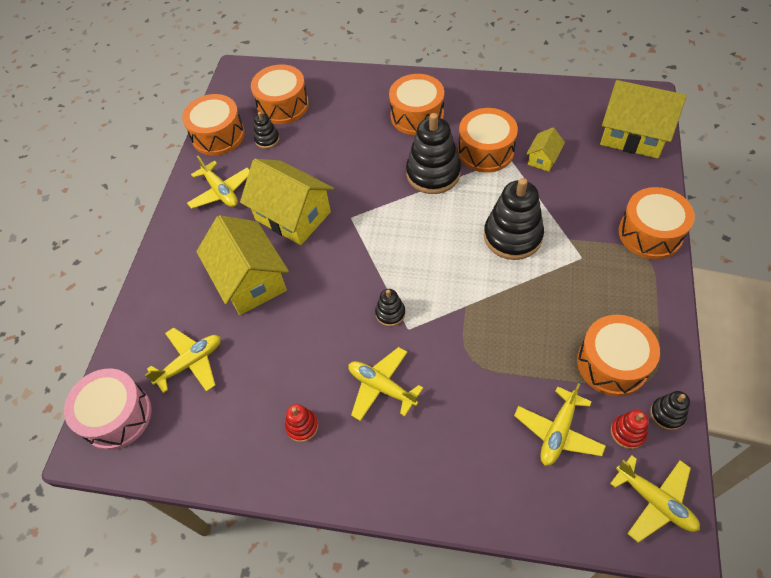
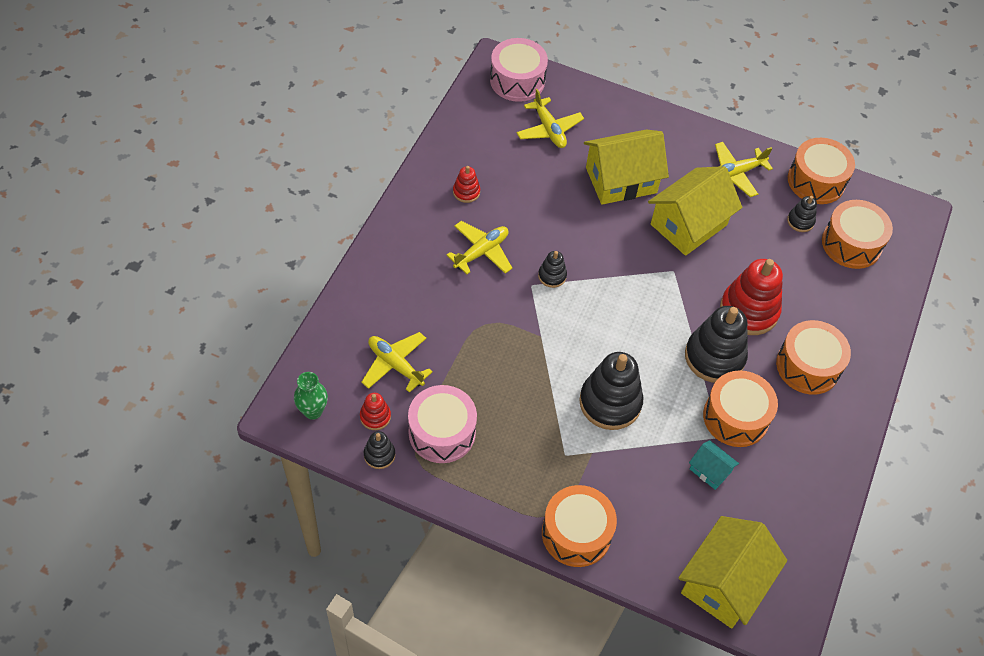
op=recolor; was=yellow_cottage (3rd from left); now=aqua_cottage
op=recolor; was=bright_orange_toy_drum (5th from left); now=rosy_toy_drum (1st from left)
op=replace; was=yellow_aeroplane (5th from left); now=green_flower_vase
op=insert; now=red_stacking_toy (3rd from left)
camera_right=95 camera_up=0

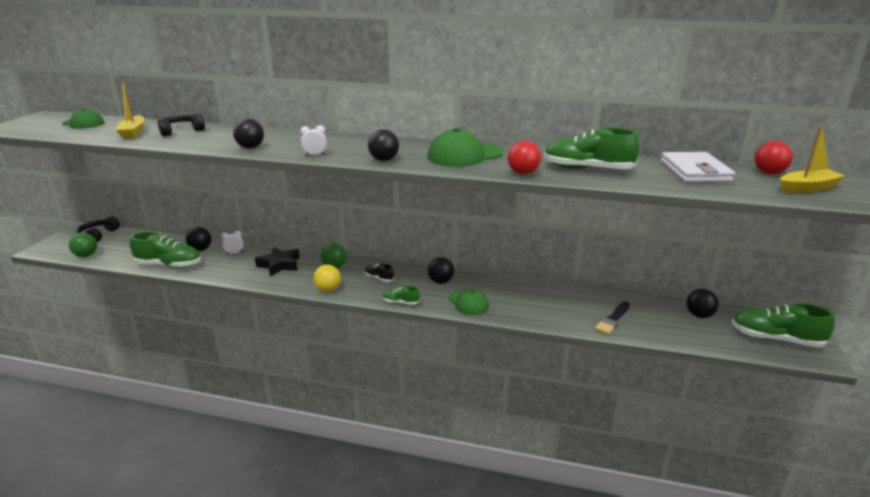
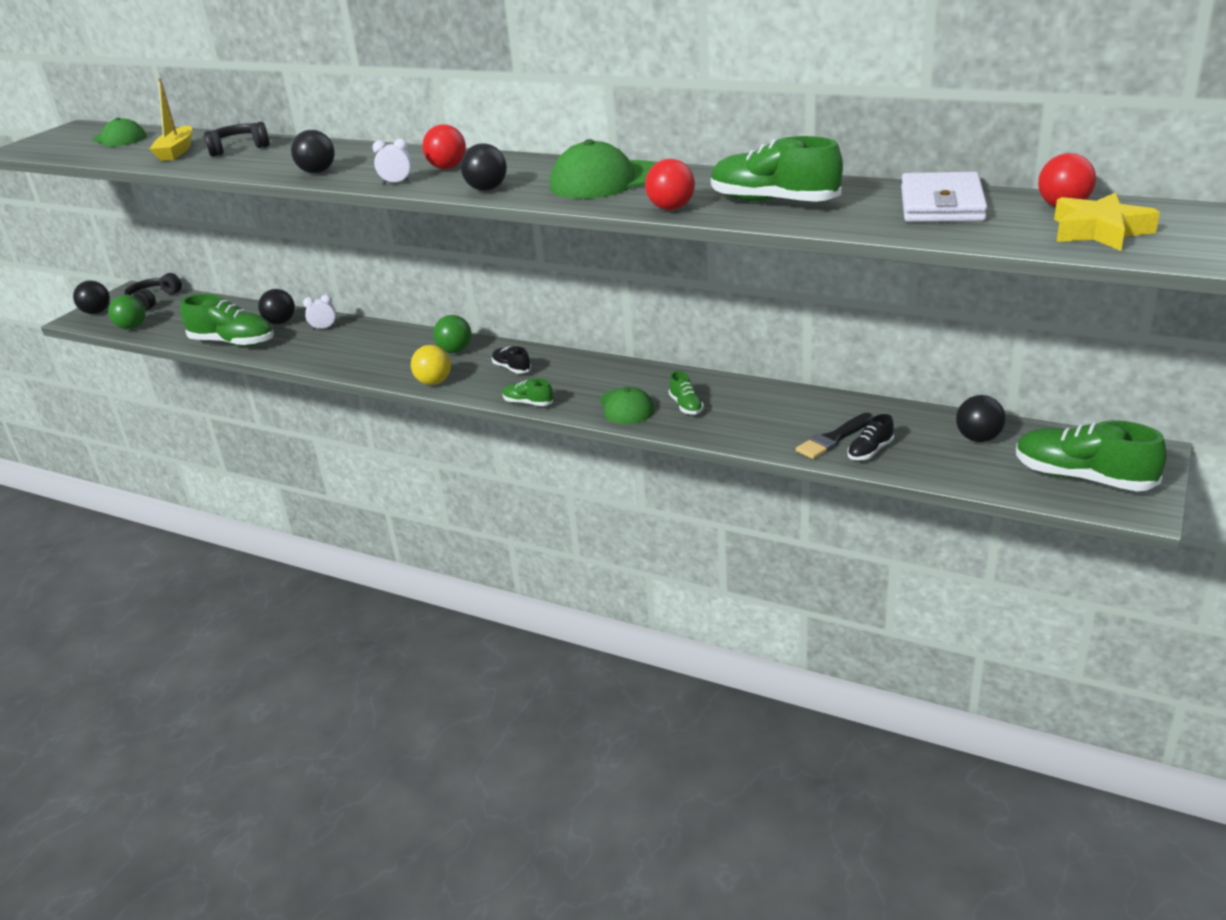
op=replace; was=yellow_sailboat (2nd from left); now=yellow_star
op=delete; was=black_star
op=move; was=black_play_ball (4th from left in the first image); now=black_play_ball (1st from left)
op=insert; now=red_play_ball (1st from left)
op=insert; now=green_sneaker (3rd from left)
op=insert; now=black_sneaker (2nd from left)
camera_right=15 camera_up=5

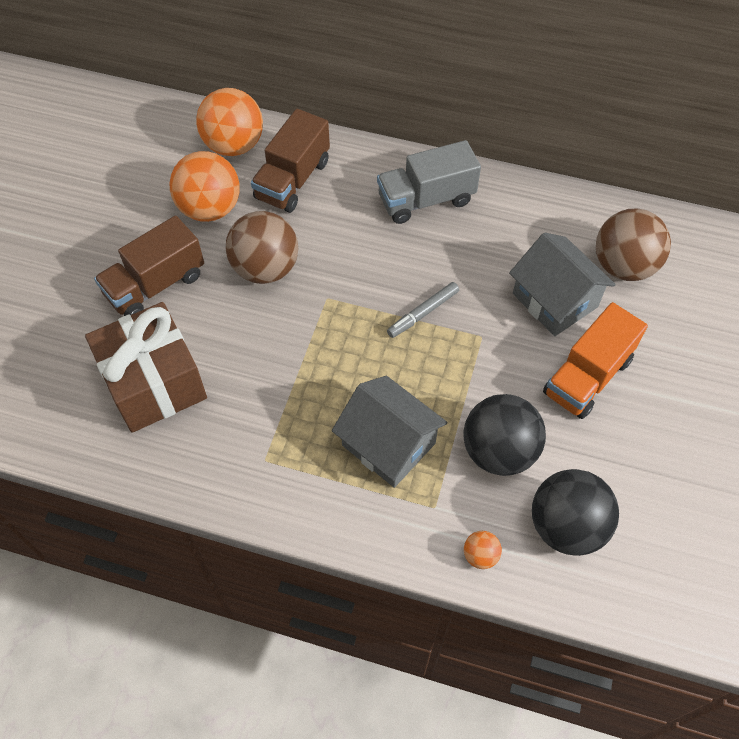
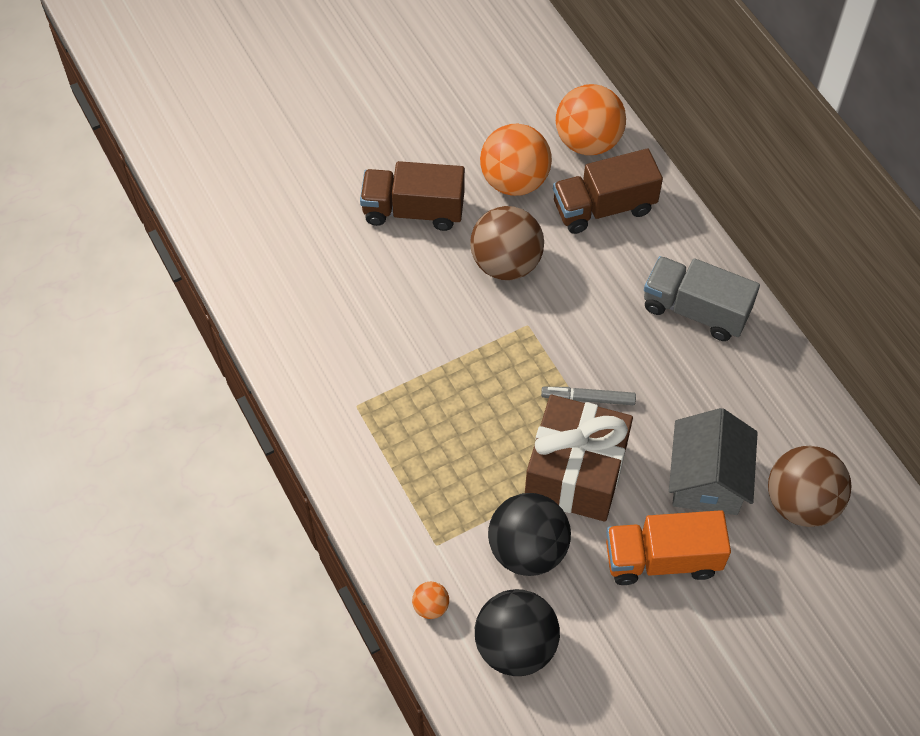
op=move; was=brown_present
op=delete; was=grey_cottage (1st from left)
camera_right=45 camera_up=0

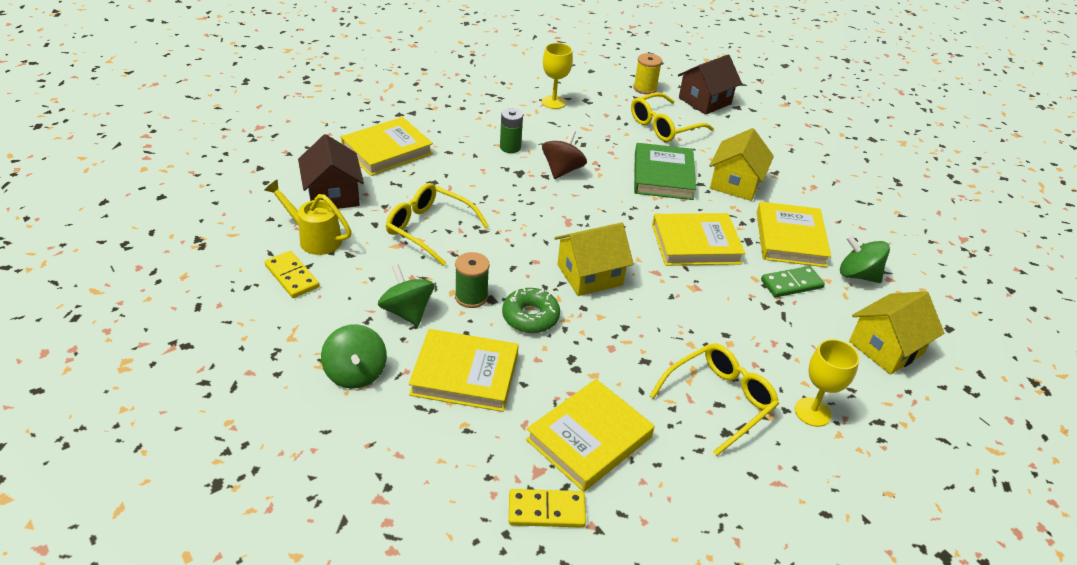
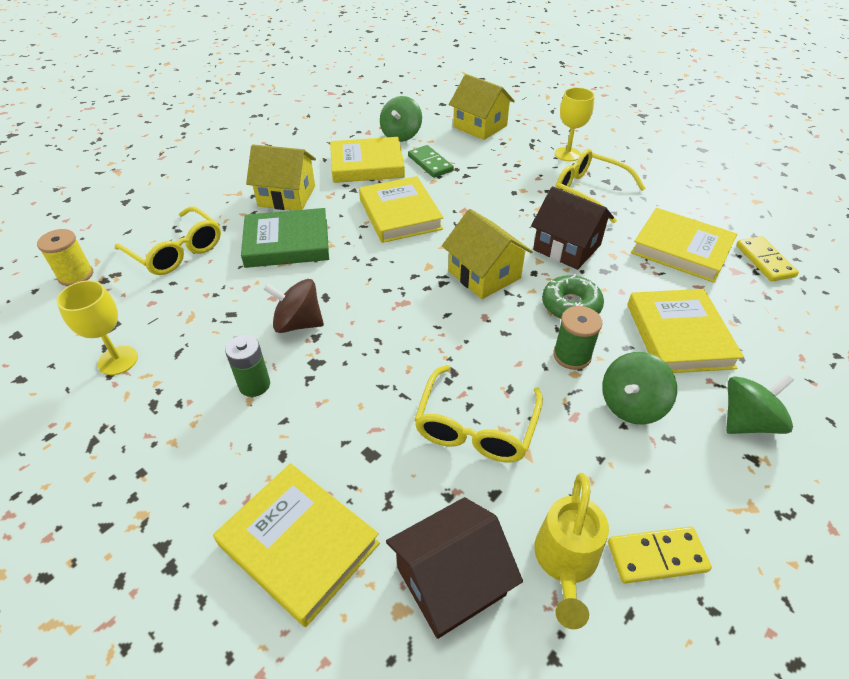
op=move; was=brown_cottage (2nd from left)
op=rotate; was=yellow_domino_tile (1st from left); clockwise=45
camera_right=-100 camera_up=5

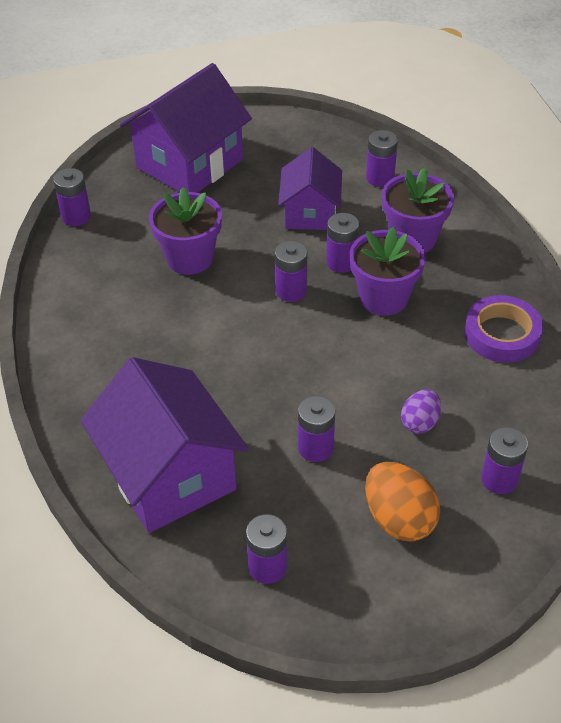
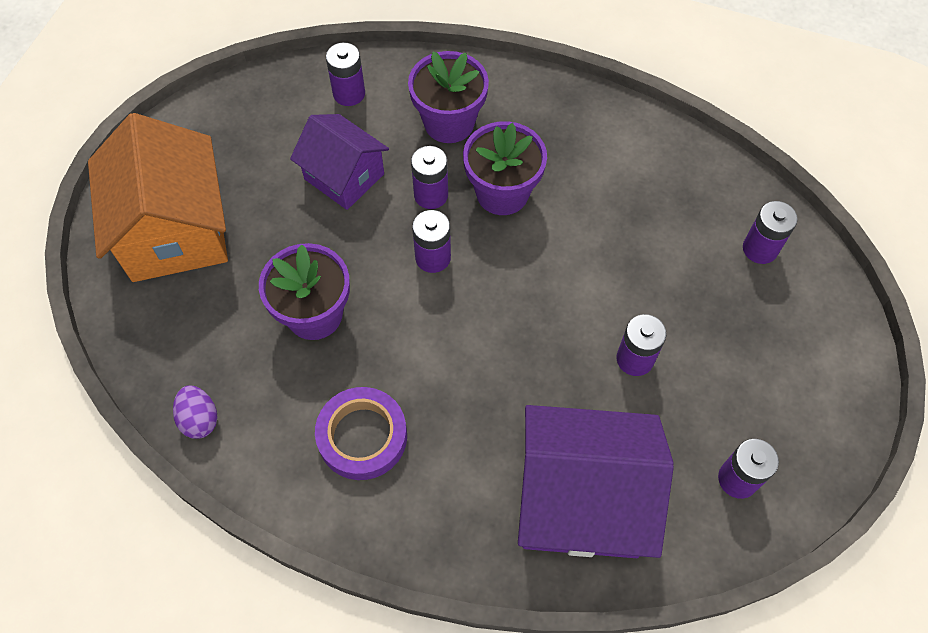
op=recolor; was=violet_cottage (2nd from left); now=bright_orange_cottage
op=delete; was=violet_battery (1st from left)
op=move; was=violet_sticky_tape
op=move; was=violet_egg
op=delete; was=bright_orange_egg
camera_right=-55 camera_up=15

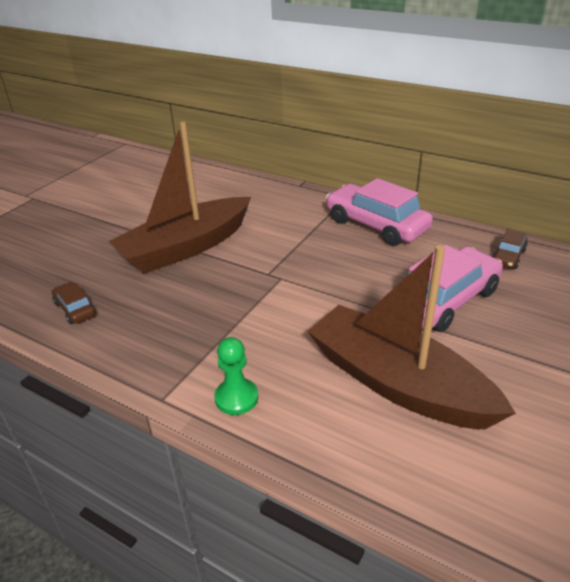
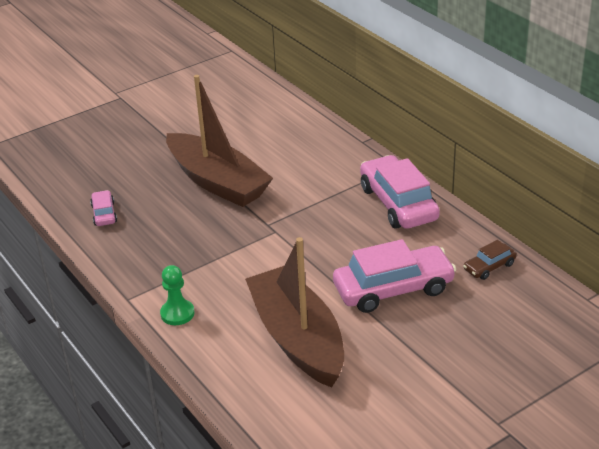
op=rotate; was=brown_sailboat (1st from left); clockwise=-120
op=recolor; was=brown_toy_car (1st from left); now=rosy_toy_car (1st from left)
camera_right=25 camera_up=0

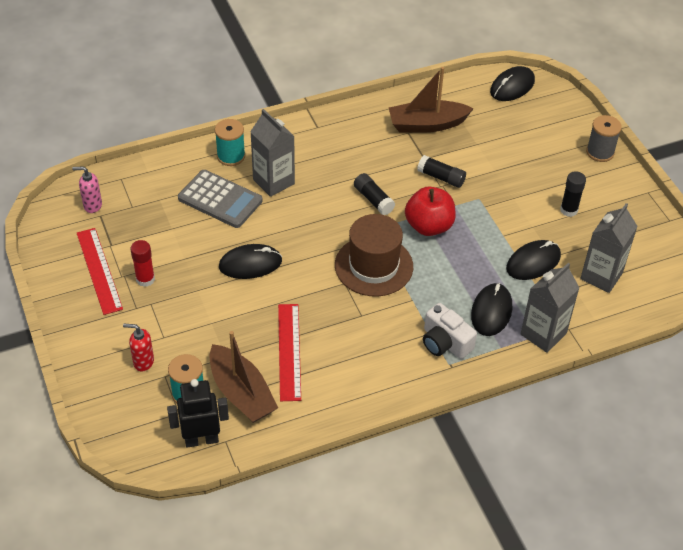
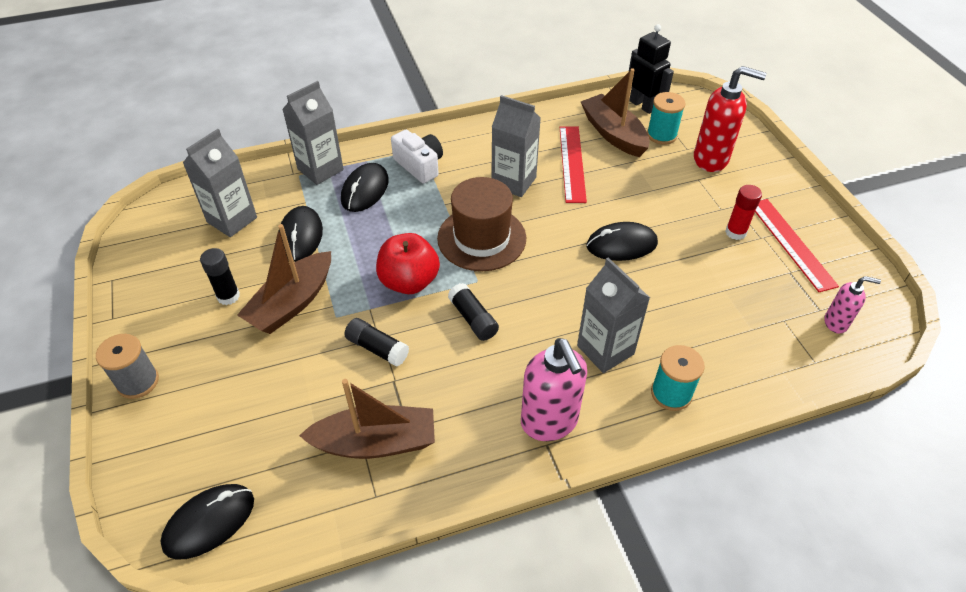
op=delete; was=grey_calculator
op=rotate; was=black_mouse (4th from left in the first image); clockwise=-60
op=resize; was=red_soap_pump; ratio=1.84
op=rotate; was=black_toy_robot; clockwise=-120
op=insert; now=grey_juice_carton (3rd from left)
op=insert; now=brown_sailboat (1st from left)
op=insert; now=rosy_soap_pump (1st from left)
camera_right=-175 camera_up=0

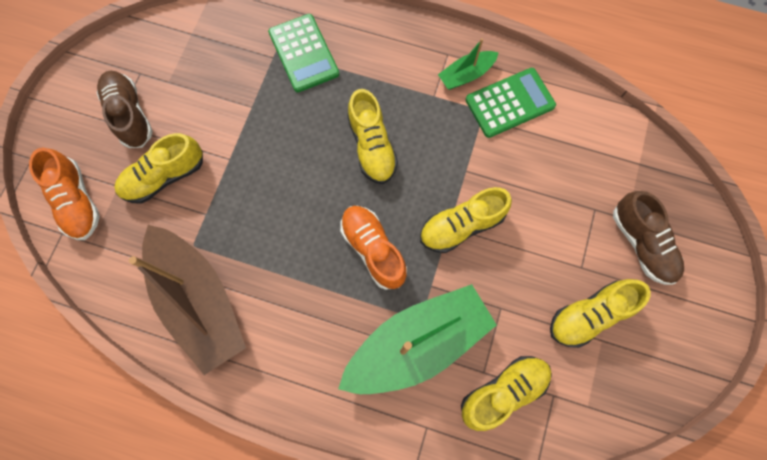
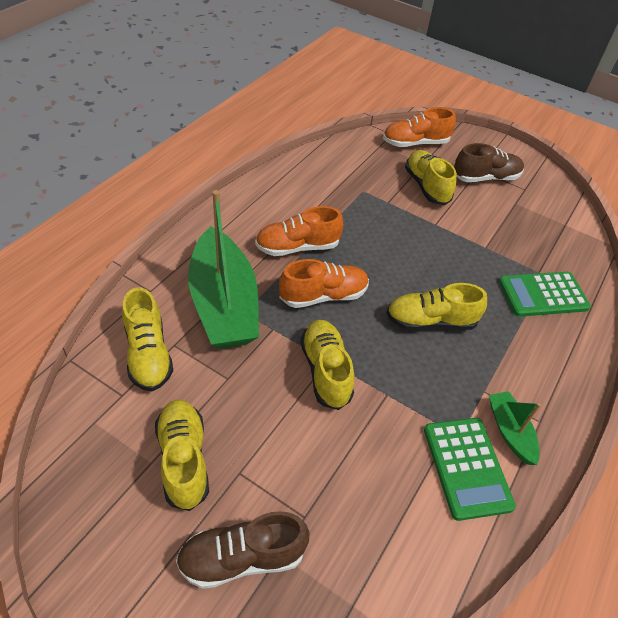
op=delete; was=brown_sailboat
op=insert; now=bright_orange_sneaker (1st from left)
camera_right=100 camera_up=-25

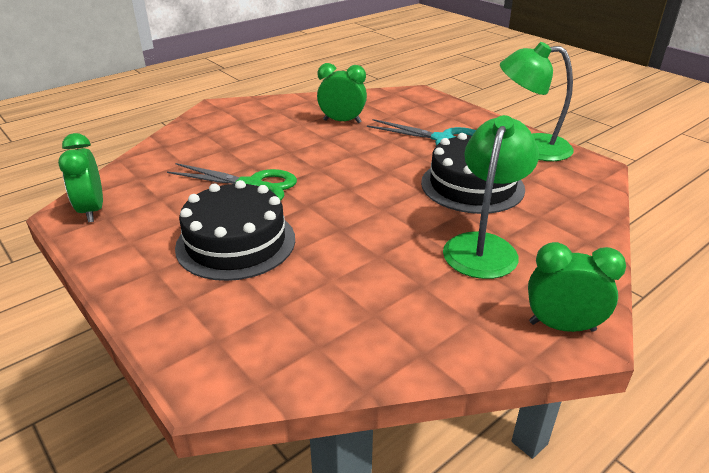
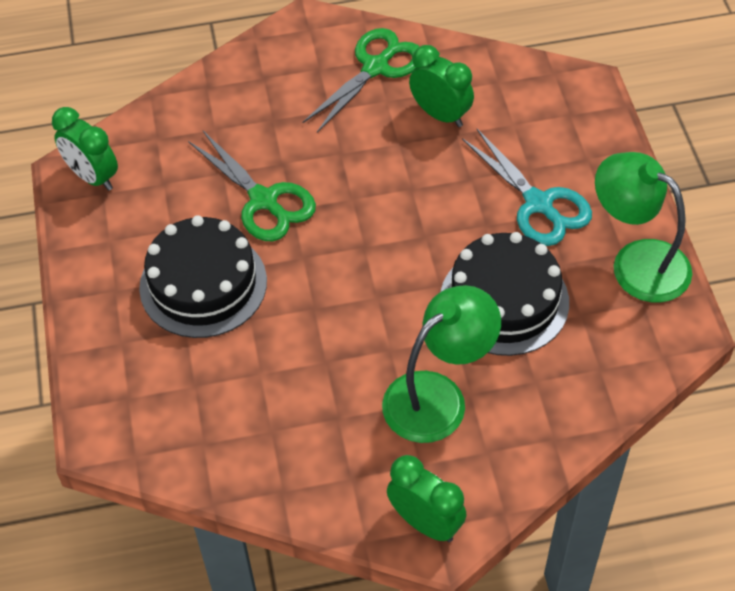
op=rotate; was=green_clock (1st from left); clockwise=-60
op=insert; now=green_scissors (2nd from left)
camera_right=30 camera_up=20

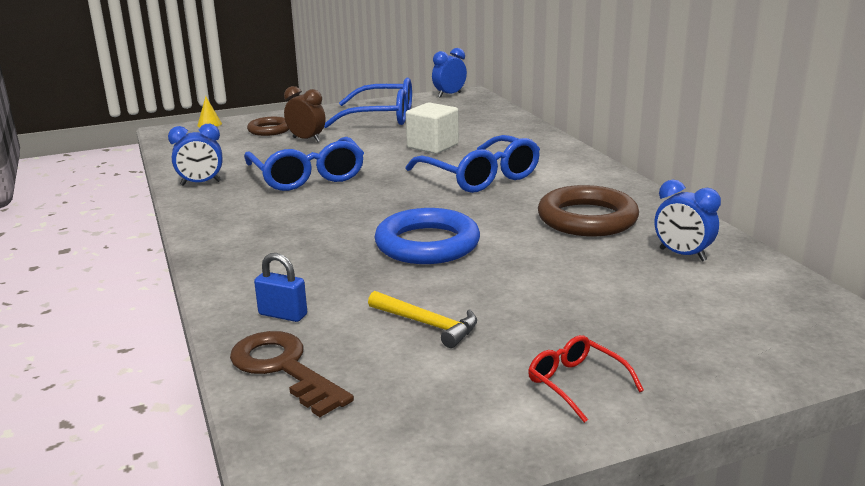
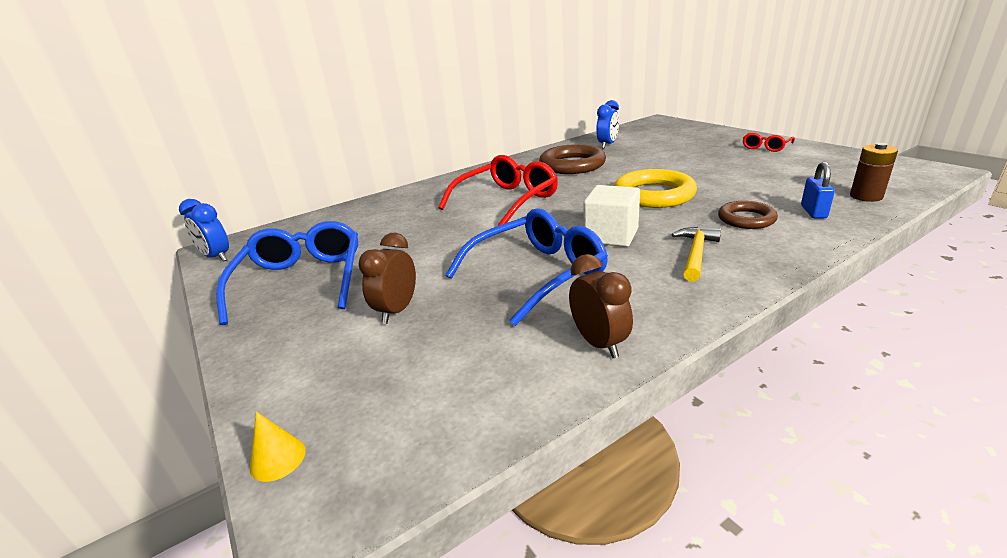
op=move; was=white_solid_cube
op=move; was=brown_ring (1st from left in the first image); now=brown_ring (2nd from left)
op=recolor; was=royal_blue_clock (1st from left); now=brown_clock (2nd from left)
op=recolor; was=royal_blue_glasses (3rd from left); now=red_glasses (1st from left)
op=recolor; was=royal_blue_ring; now=yellow_ring
op=move; was=yellow_hammer
op=replace; was=brown_key; now=brown_battery
camera_right=-100 camera_up=5

